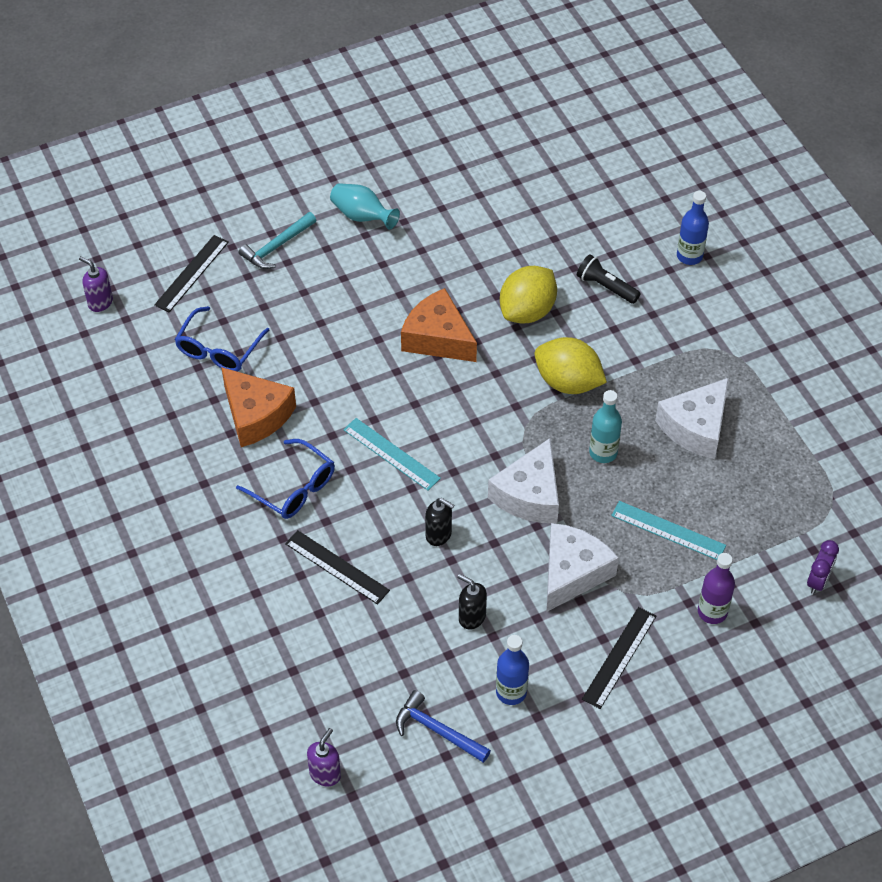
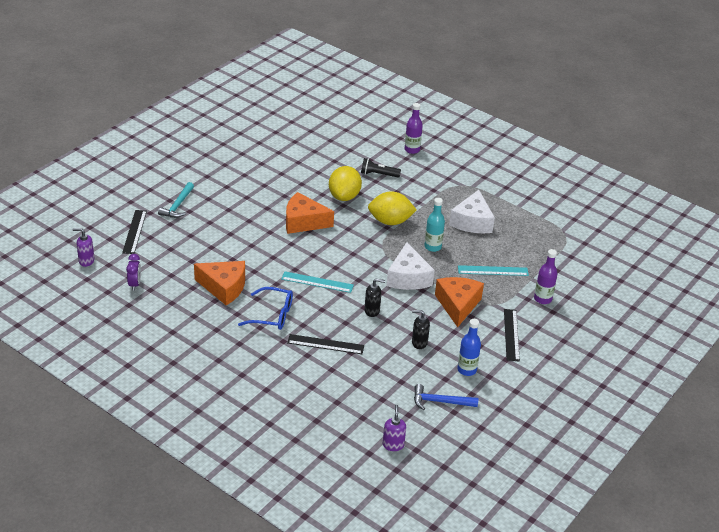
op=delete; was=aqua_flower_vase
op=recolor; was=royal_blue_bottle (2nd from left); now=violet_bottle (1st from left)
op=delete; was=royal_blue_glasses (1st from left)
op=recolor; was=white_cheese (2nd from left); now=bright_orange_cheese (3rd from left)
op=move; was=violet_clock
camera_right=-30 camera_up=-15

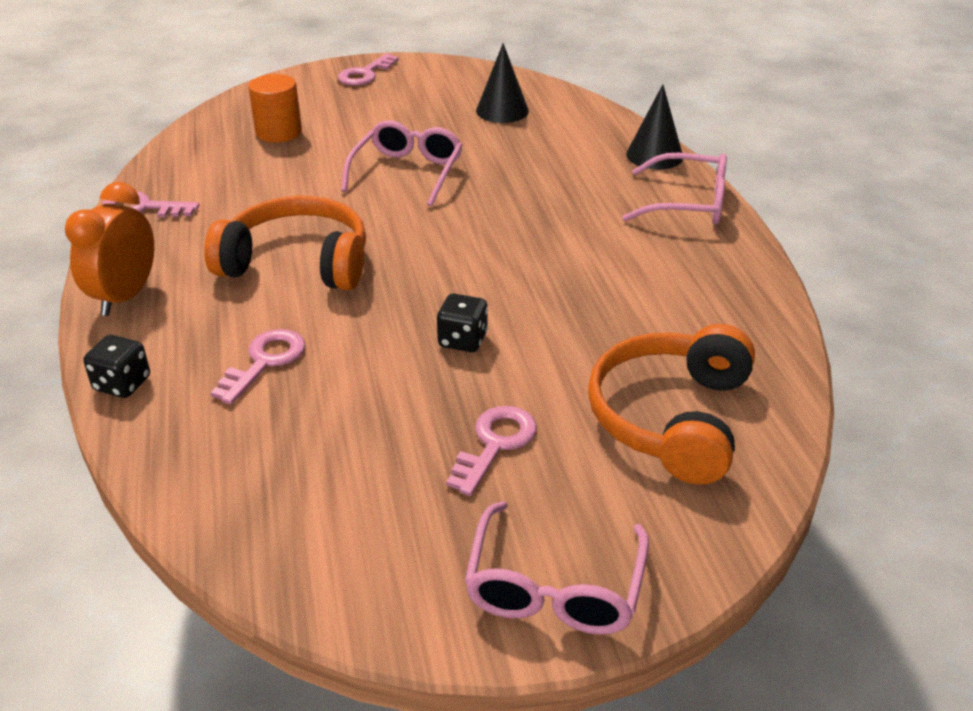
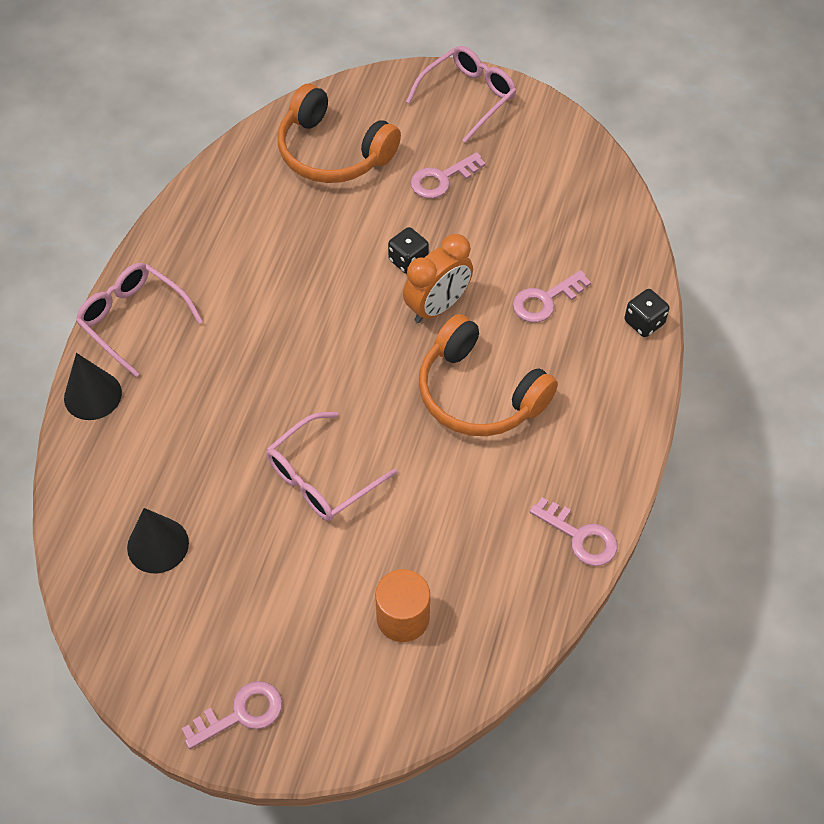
op=move; was=bright_orange_clock
op=rotate; was=bright_orange_headphones (2nd from left in the first image); clockwise=75
camera_right=-150 camera_up=20

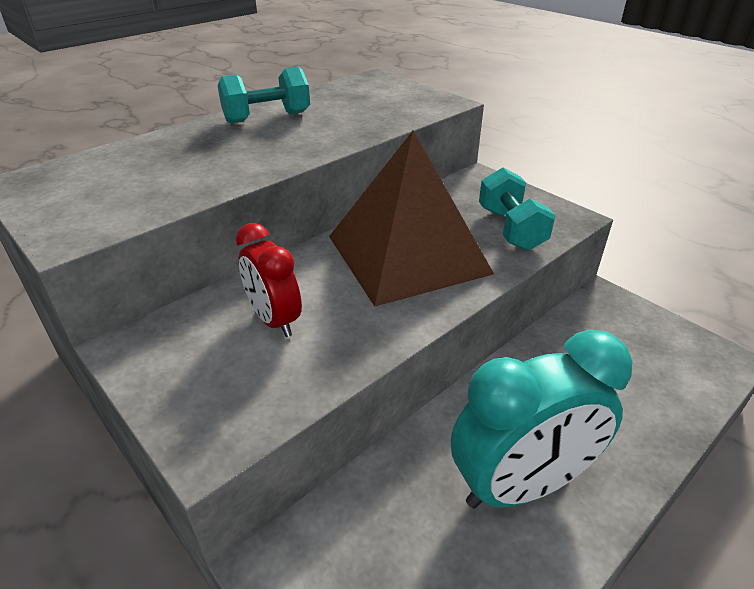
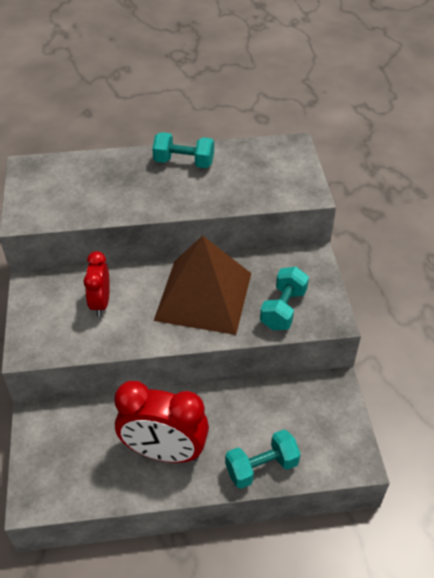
op=recolor; was=aqua_clock; now=red_clock (2nd from left)
op=insert; now=aqua_dumbbell (2nd from left)
camera_right=35 camera_up=10

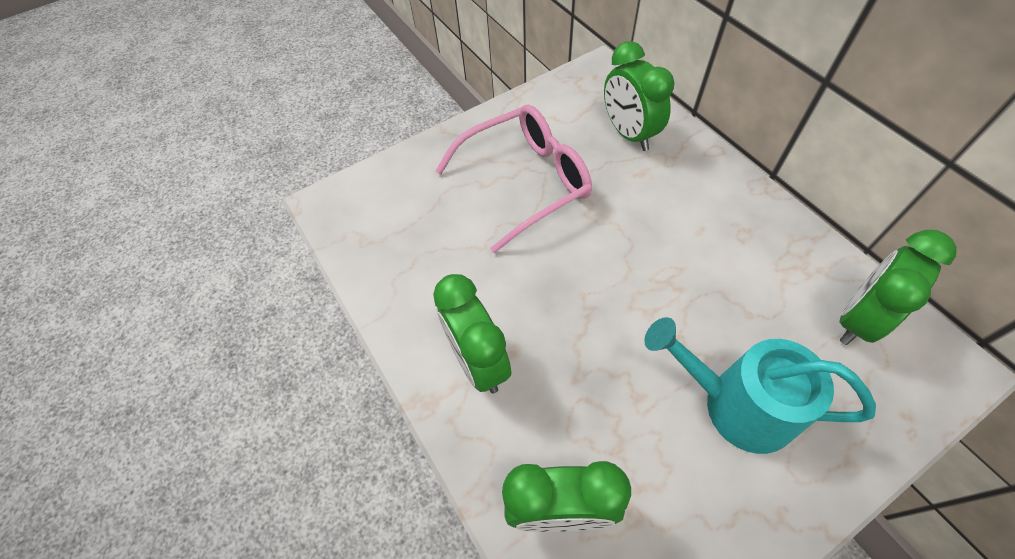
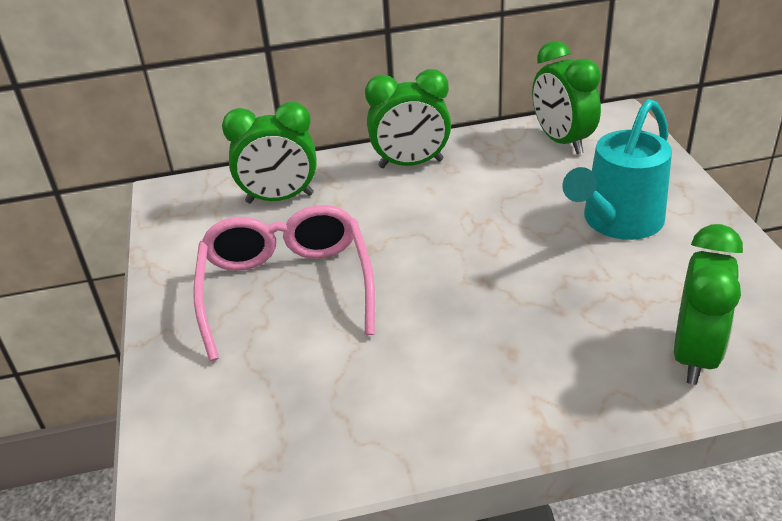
op=move; was=green_clock (1st from left in the first image); now=green_clock (2nd from left)
camera_right=-70 camera_up=-20

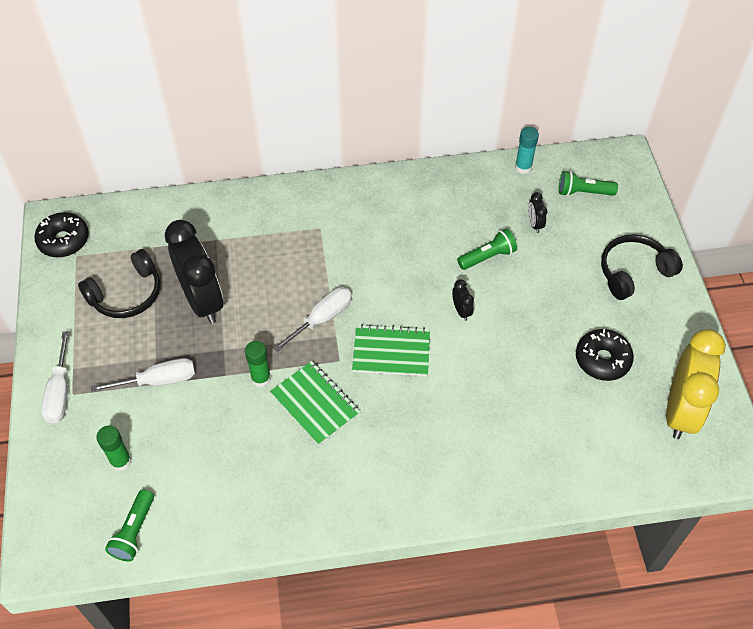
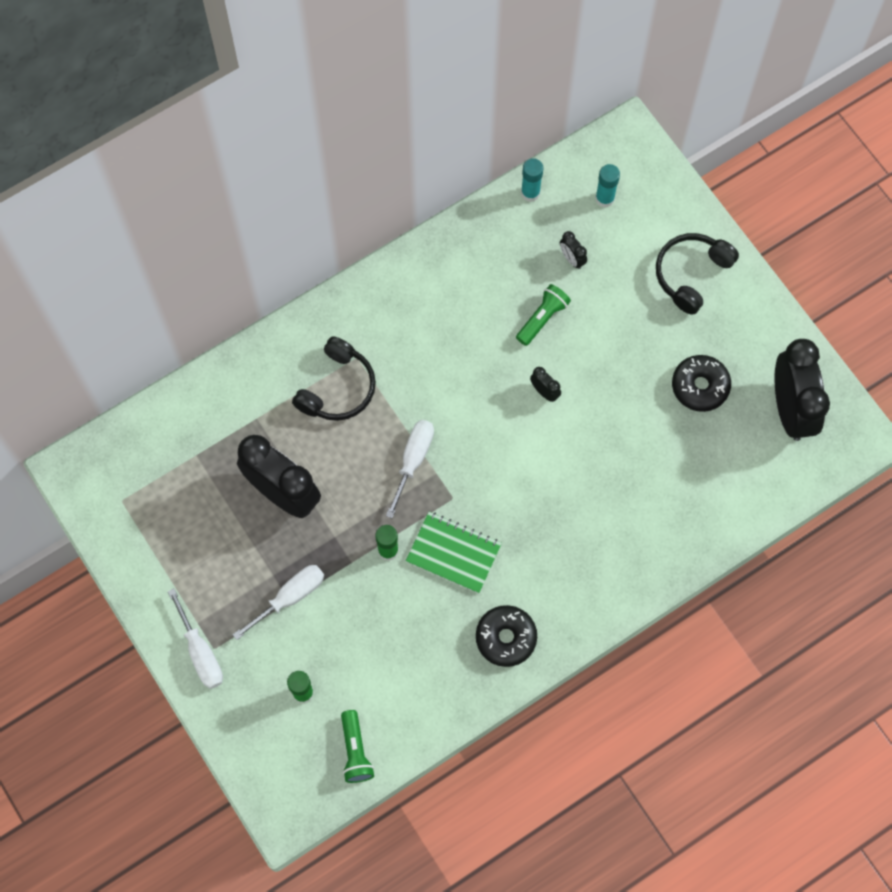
op=replace; was=green_flashlight (3rd from left); now=aqua_glue (2nd from left)
op=move; was=black_glazed_donut (1st from left)
op=move; was=black_headphones (1st from left)
op=delete; was=green_notebook (2nd from left)
op=recolor; was=yellow_clock; now=black_clock (4th from left)
camera_right=-25 camera_up=15

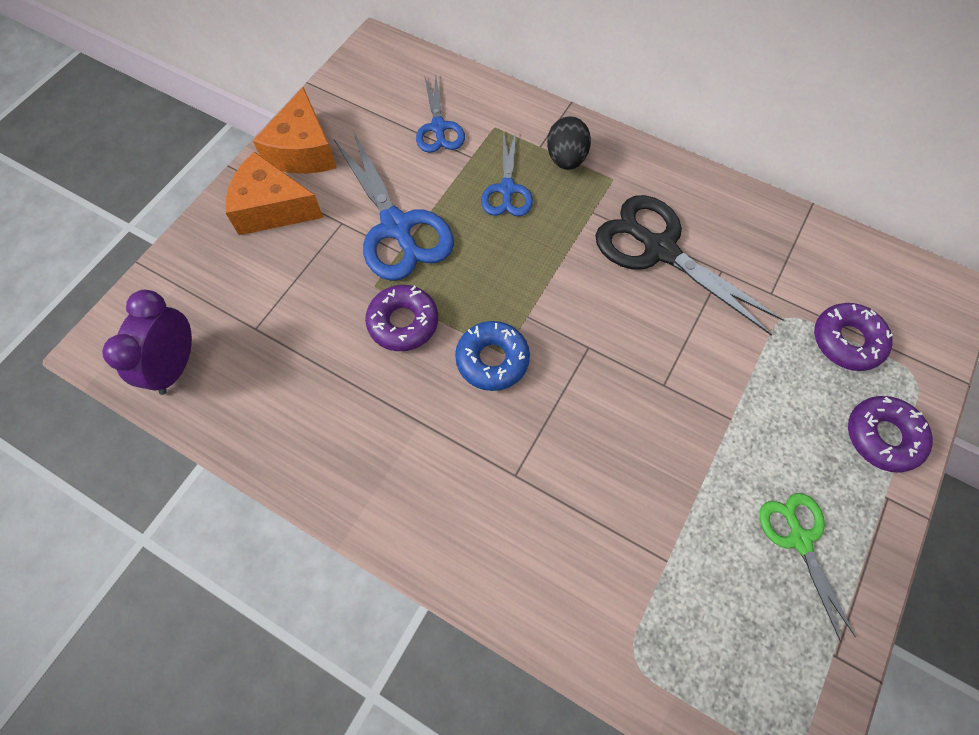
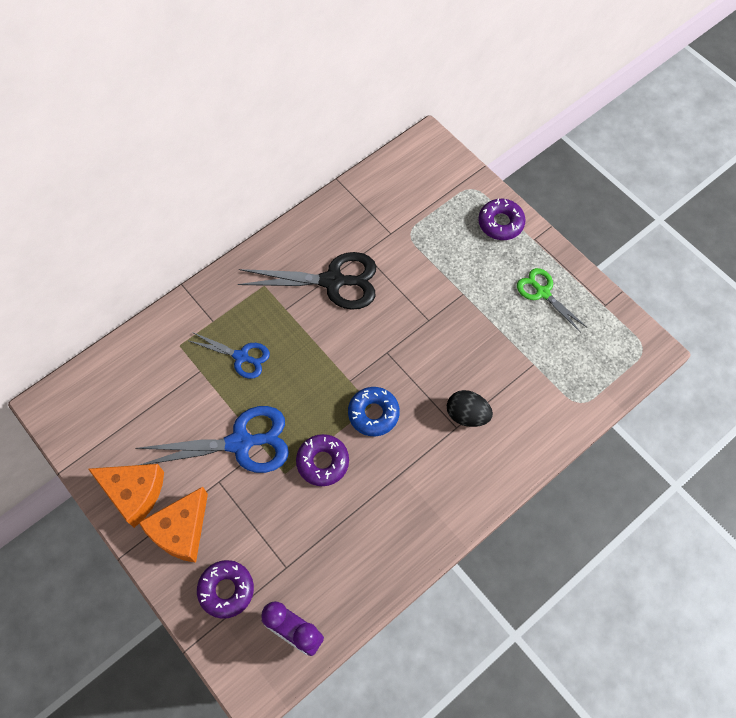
op=delete; was=royal_blue_scissors (2nd from left)
op=move; was=black_egg
op=rotate; was=black_scissors; clockwise=-150
op=move; was=violet_glazed_donut (2nd from left in the first image); now=violet_glazed_donut (1st from left)
op=rotate; was=green_scissors; clockwise=45
camera_right=-70 camera_up=0

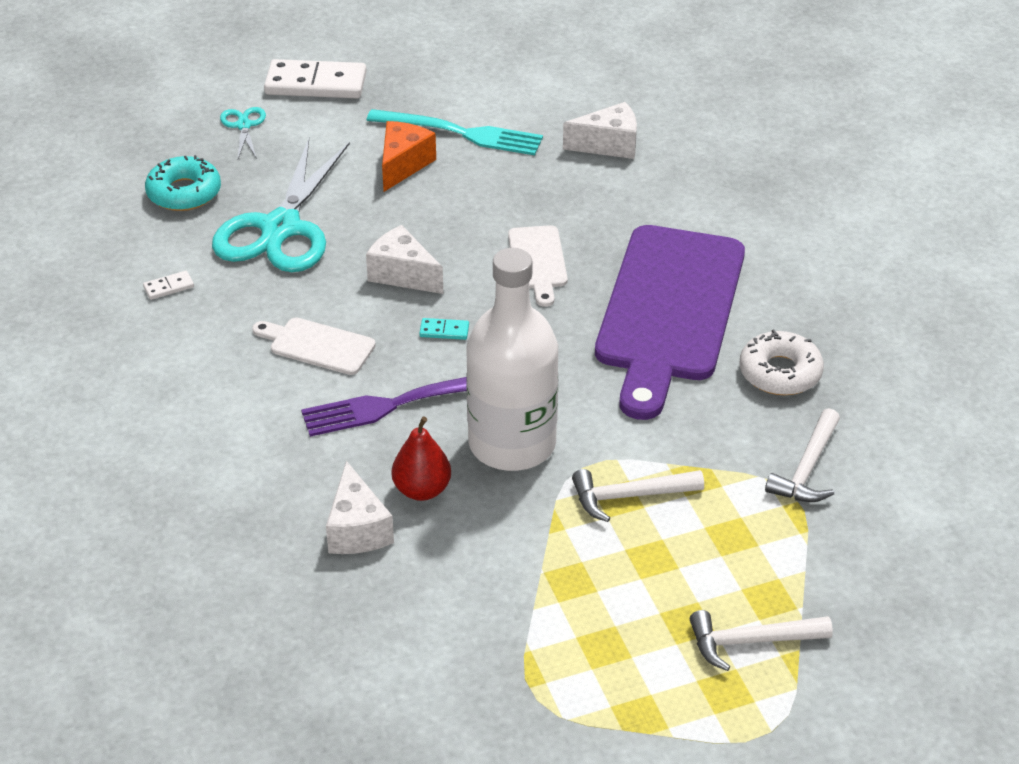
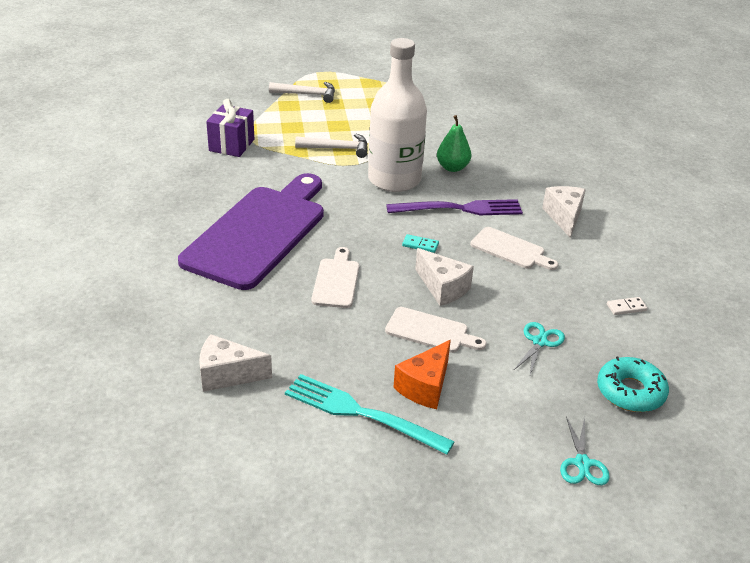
op=delete; was=white_domino_tile (2nd from left)
op=resize; was=aqua_scissors (2nd from left in the first image); ratio=0.43
op=delete; was=white_glazed_donut
op=replace; was=white_hammer (3rd from left); now=violet_present
op=recolor; was=red_pear_fruit; now=green_pear_fruit
op=move; was=white_cheese (1st from left in the first image); now=white_cheese (3rd from left)
op=insert; now=white_bread_board (2nd from left)
camera_right=-170 camera_up=-5

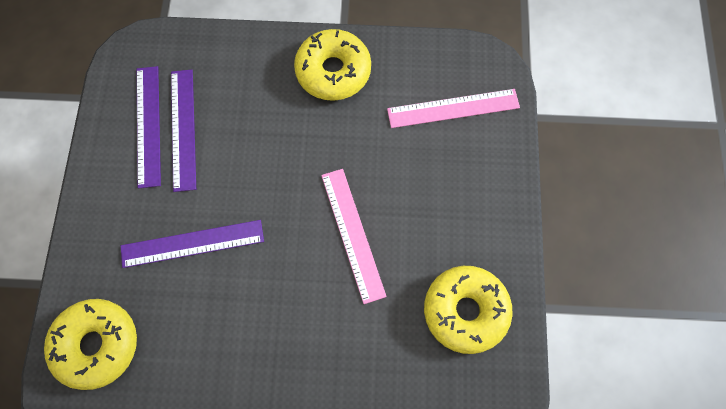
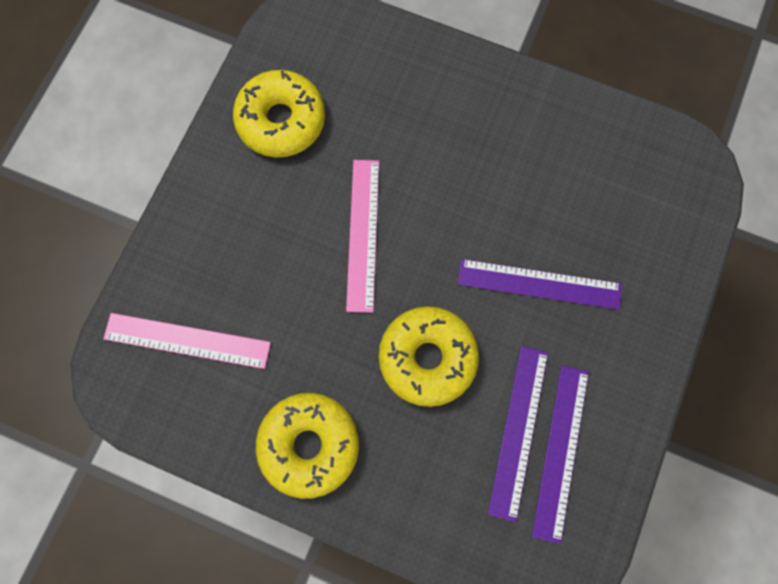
op=move; was=yellow_glazed_donut (1st from left in the first image); now=yellow_glazed_donut (3rd from left)
camera_right=-160 camera_up=5

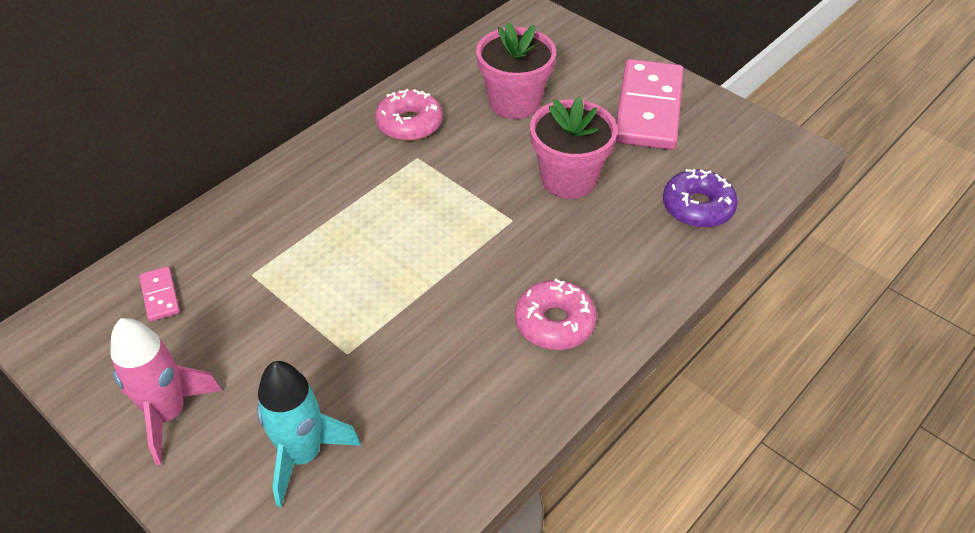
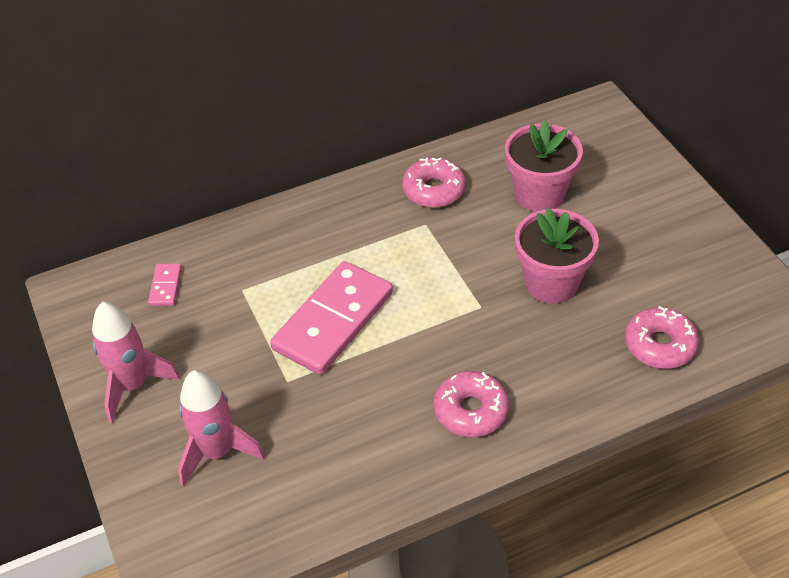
op=move; was=rosy_domino_tile (2nd from left)
op=recolor; was=violet_glazed_donut; now=rosy_glazed_donut (3rd from left)
op=recolor; was=aqua_rocket; now=rosy_rocket (2nd from left)
camera_right=25 camera_up=0

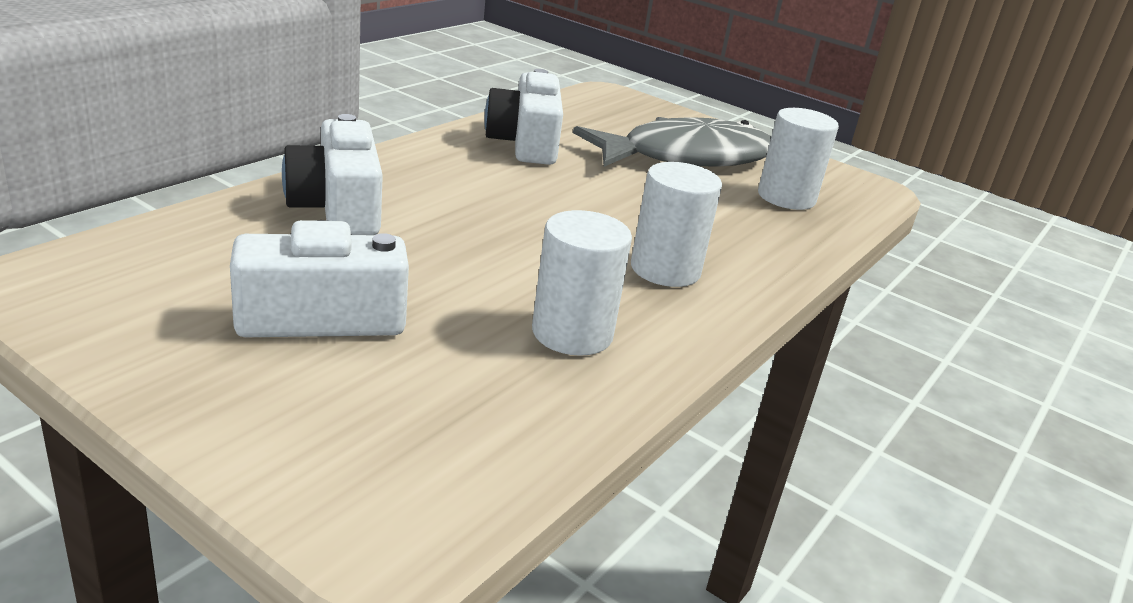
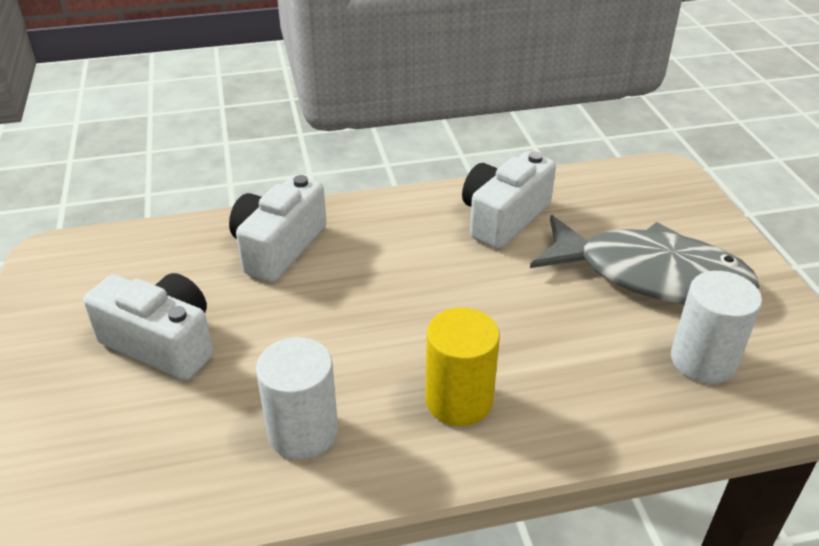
op=recolor; was=white_cylinder (2nd from left); now=yellow_cylinder
camera_right=45 camera_up=10

